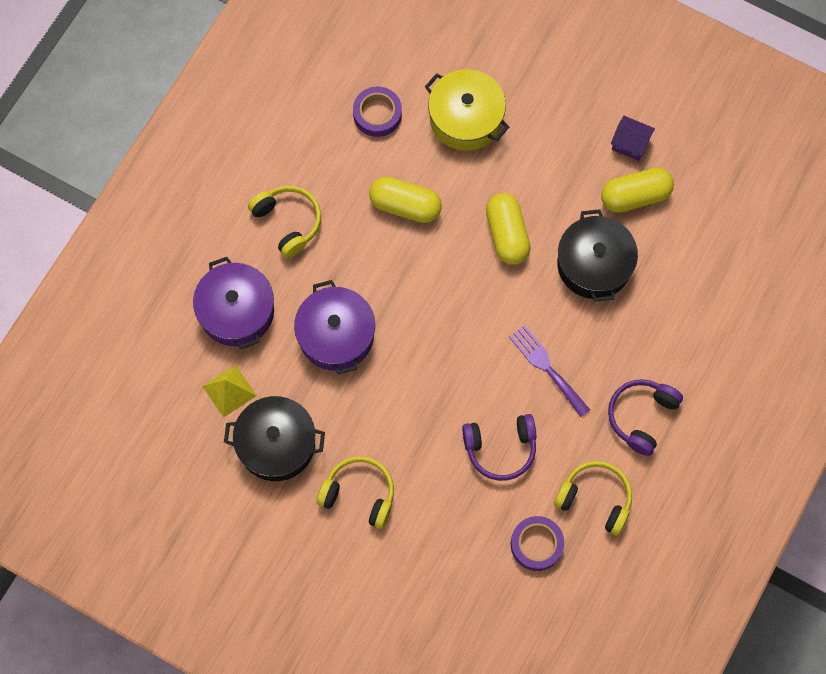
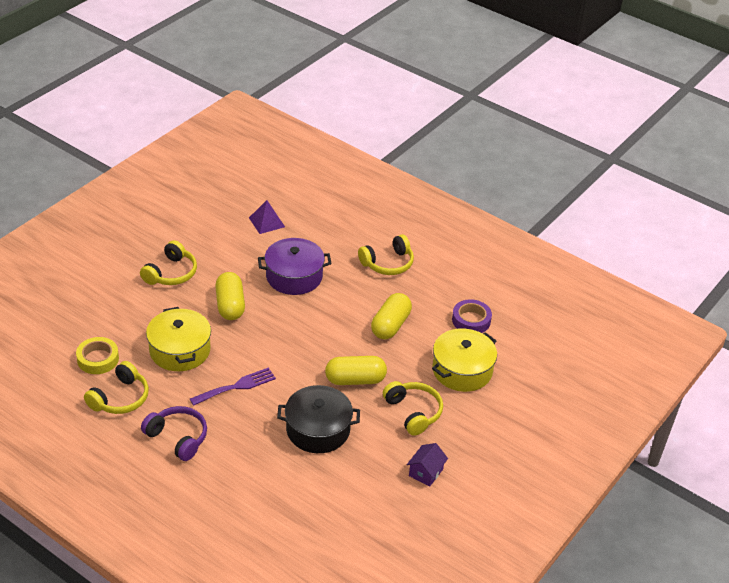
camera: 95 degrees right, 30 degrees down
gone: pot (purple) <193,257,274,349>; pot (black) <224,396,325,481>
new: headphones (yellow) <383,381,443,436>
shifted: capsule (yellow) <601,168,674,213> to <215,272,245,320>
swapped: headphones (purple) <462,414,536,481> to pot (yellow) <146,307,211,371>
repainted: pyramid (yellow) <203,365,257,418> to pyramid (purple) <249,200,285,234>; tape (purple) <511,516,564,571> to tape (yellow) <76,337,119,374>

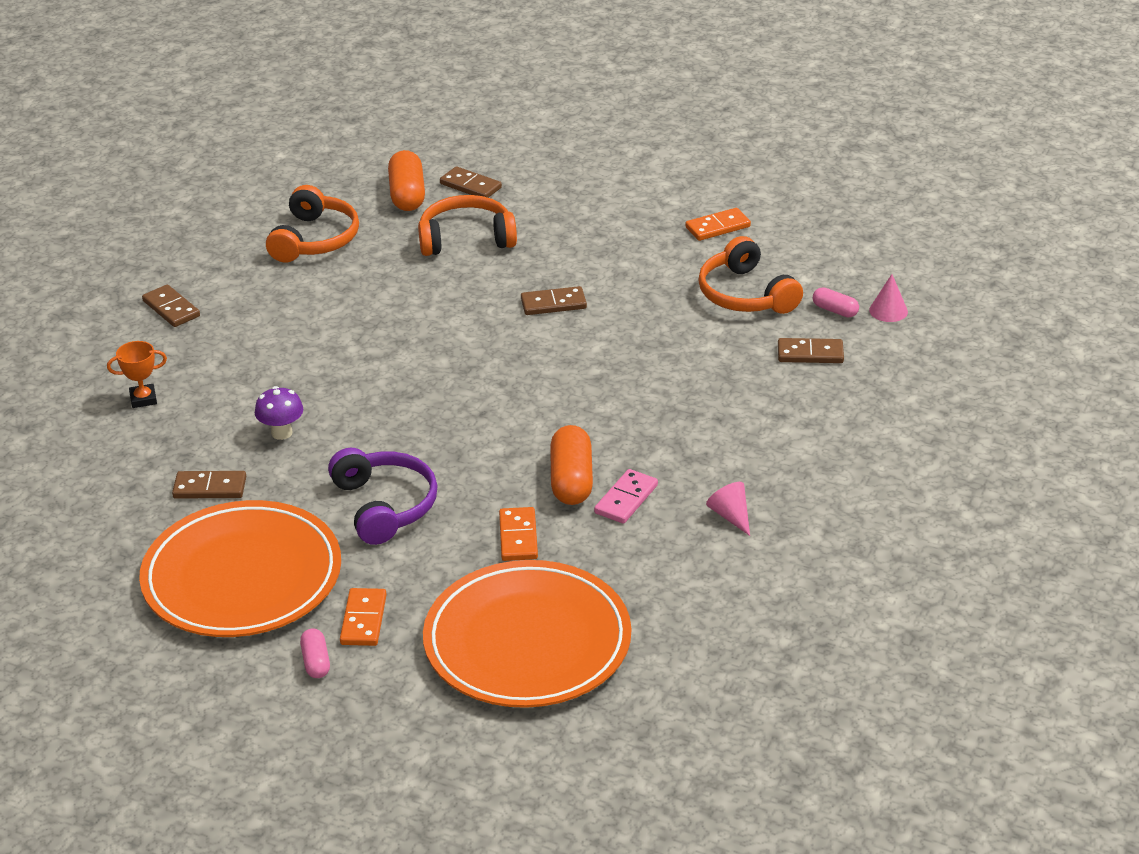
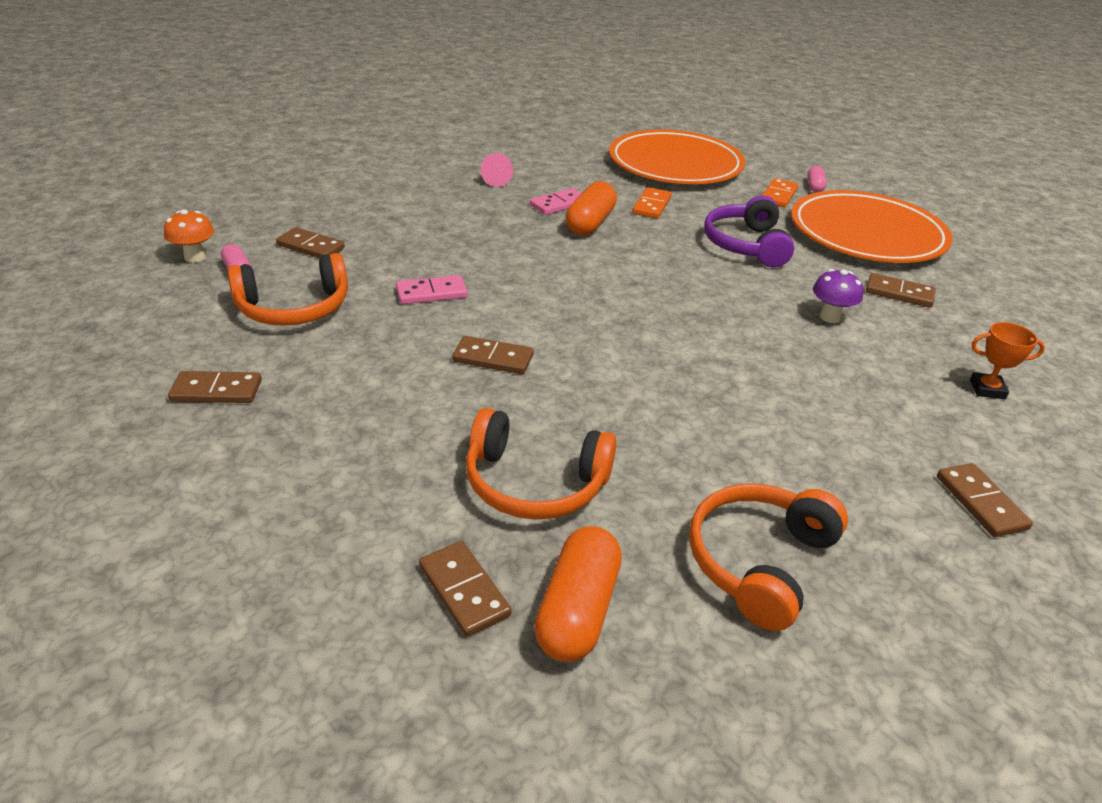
camera: 160 degrees left, 0 degrees up
new: domino (pink) <396,275,468,304>
swapped: cone (pink) <869,274,908,322> to mushroom (orange) <164,210,214,263>
repainted: domino (orange) <685,208,751,241> to domino (brown) <168,371,262,403>
rotated: headphones (orange) <698,236,803,314> = <228,253,348,326> 75 degrees clockwise

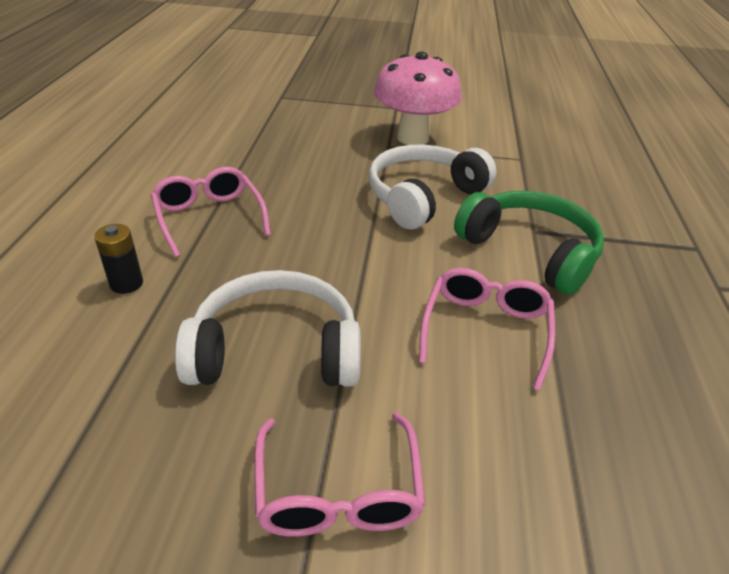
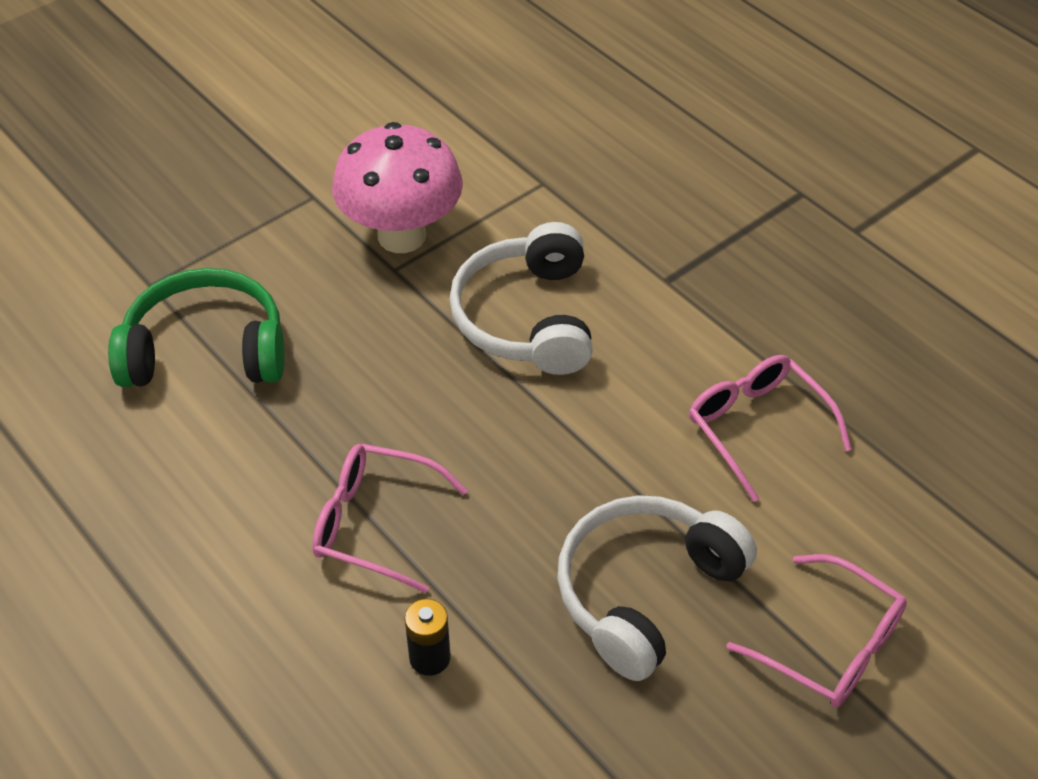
camera: 45 degrees left, 10 degrees up
shifted: headphones (green) <454,191,604,295> to <108,268,285,387>

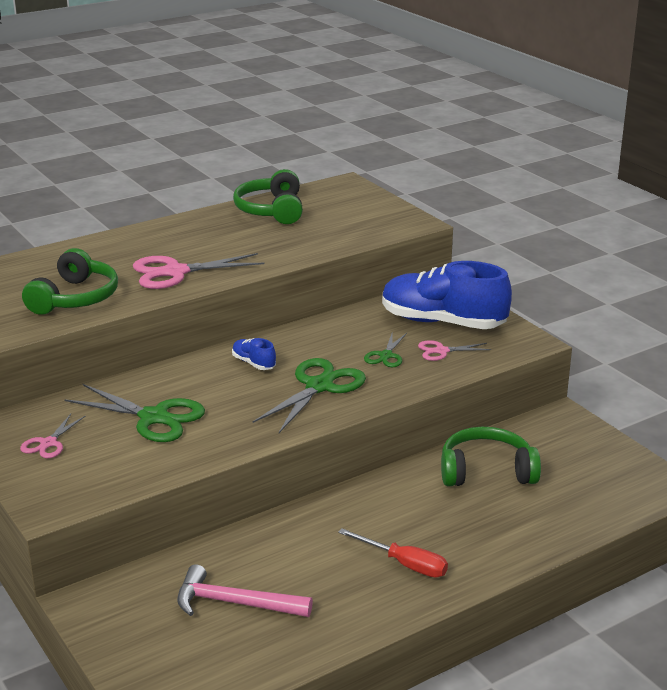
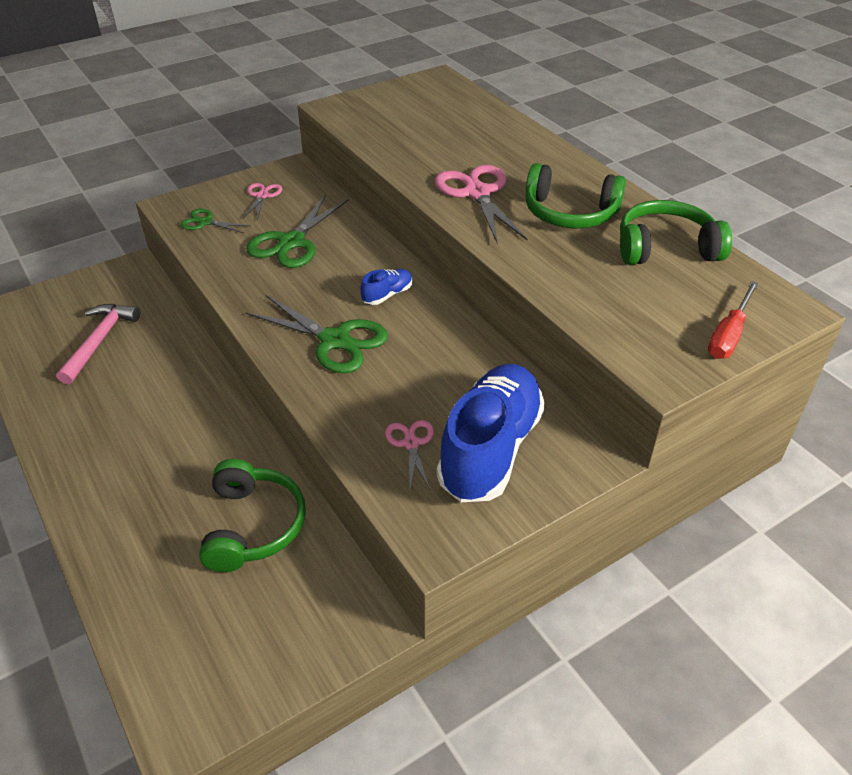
camera: 90 degrees right, 15 degrees up
shifted: headphones (green) <22,248,118,315> to <525,163,626,229>; screwdriver (red) <338,528,448,578> to <708,281,759,359>; scissors (green) <364,333,407,367> to <181,209,251,233>
rotated: scissors (pink) <20,414,86,458> = <243,183,282,220> 75 degrees clockwise

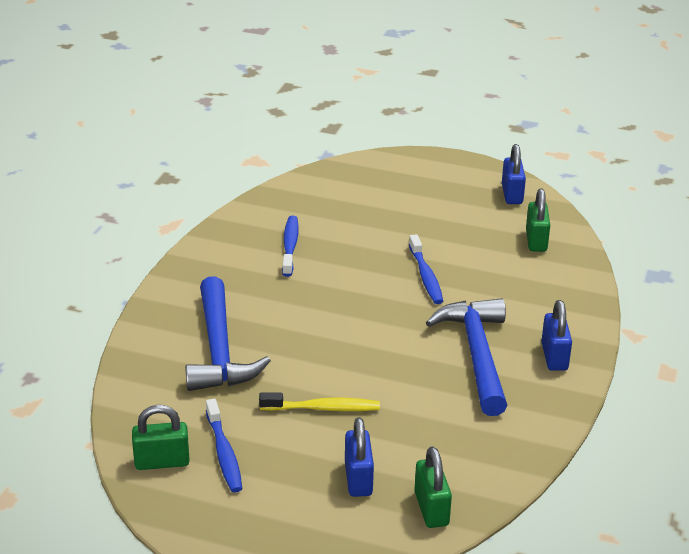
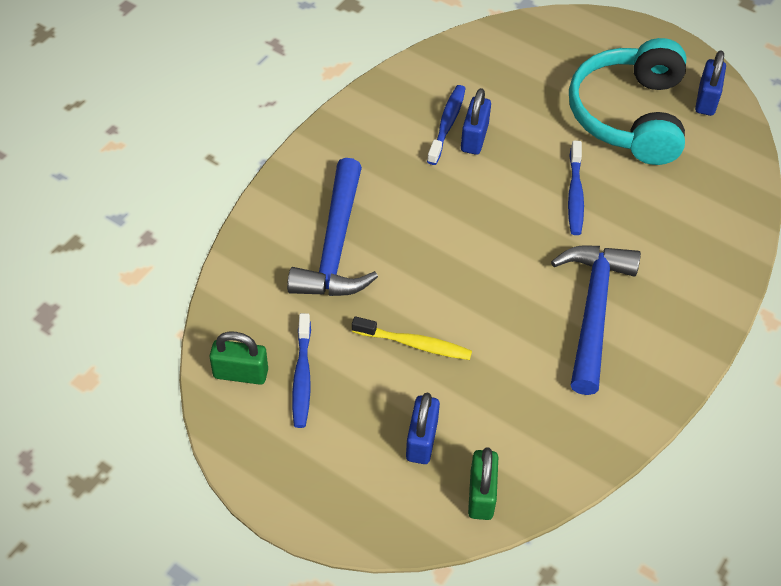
camera: 15 degrees right, 20 degrees up
gone: padlock (green) <526,188,550,252>
new: headphones (turquoise) <569,38,686,165>
shifted: padlock (blue) <541,300,572,371> to <461,88,491,155>

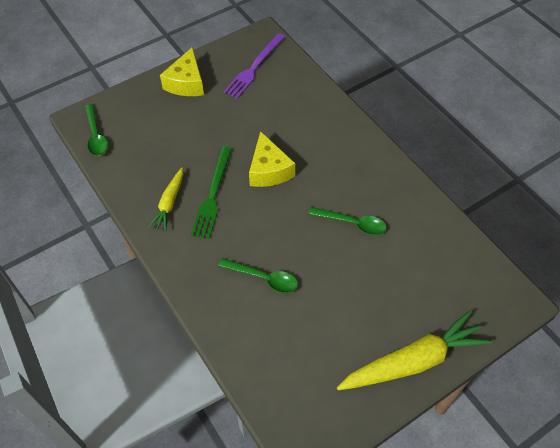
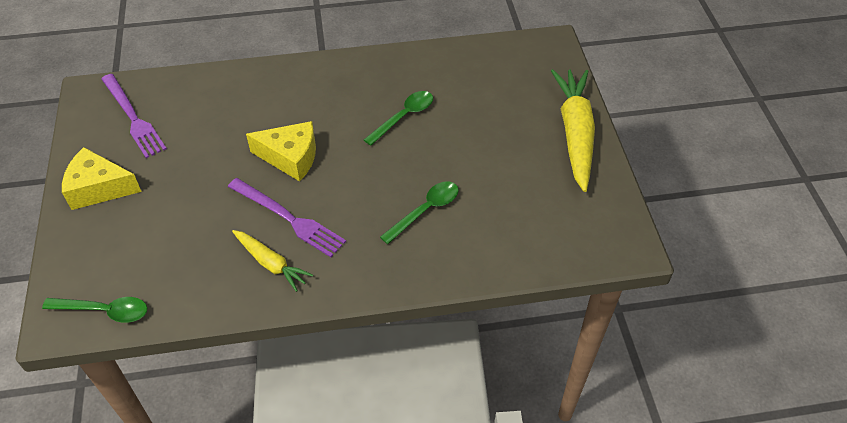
camera: 65 degrees left, 5 degrees down
repainted: fork (green) <191,147,232,239> to fork (purple) <228,178,346,257>
rotated: cheese (yellow) <160,47,204,96> = <62,147,142,210> 150 degrees clockwise

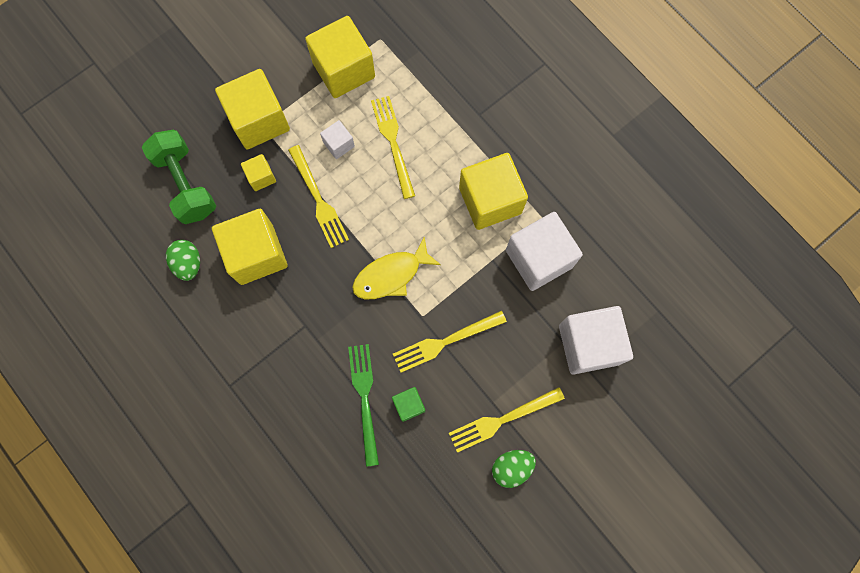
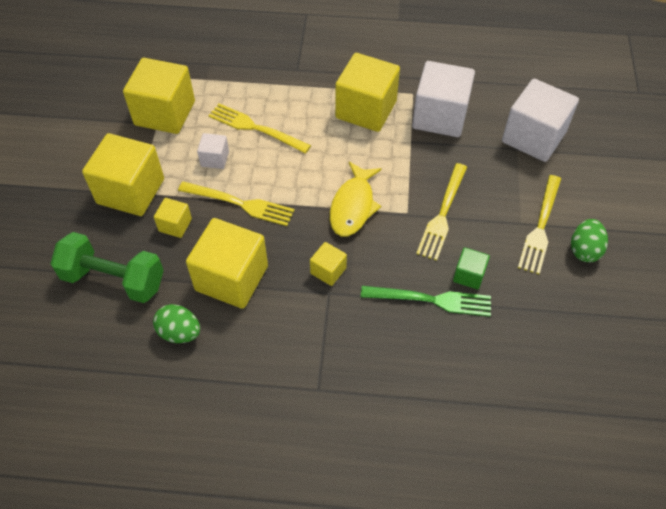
camera: 45 degrees left, 20 degrees down
new: cube (yellow) <310,242,347,286>
rotated: fork (green) <348,344,379,467> = <361,286,491,317> 150 degrees clockwise

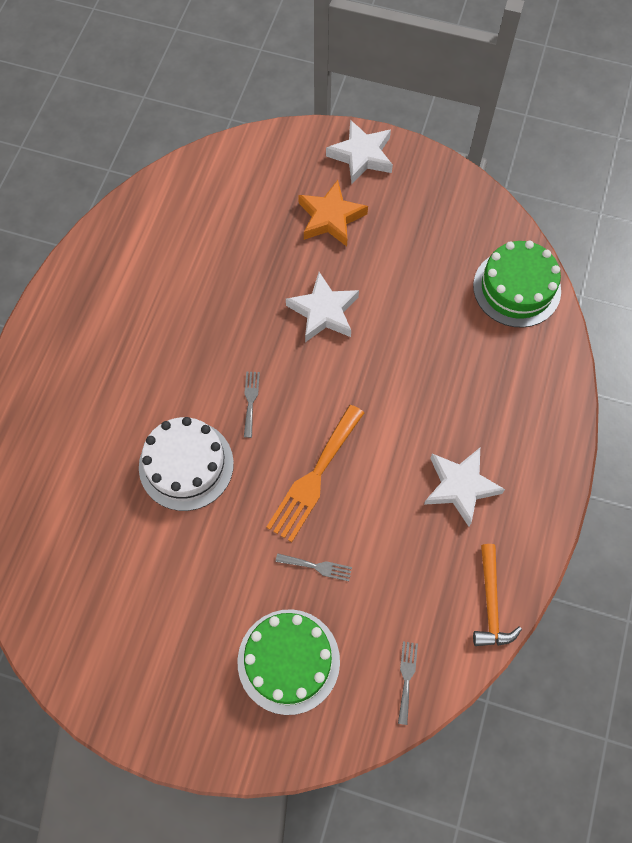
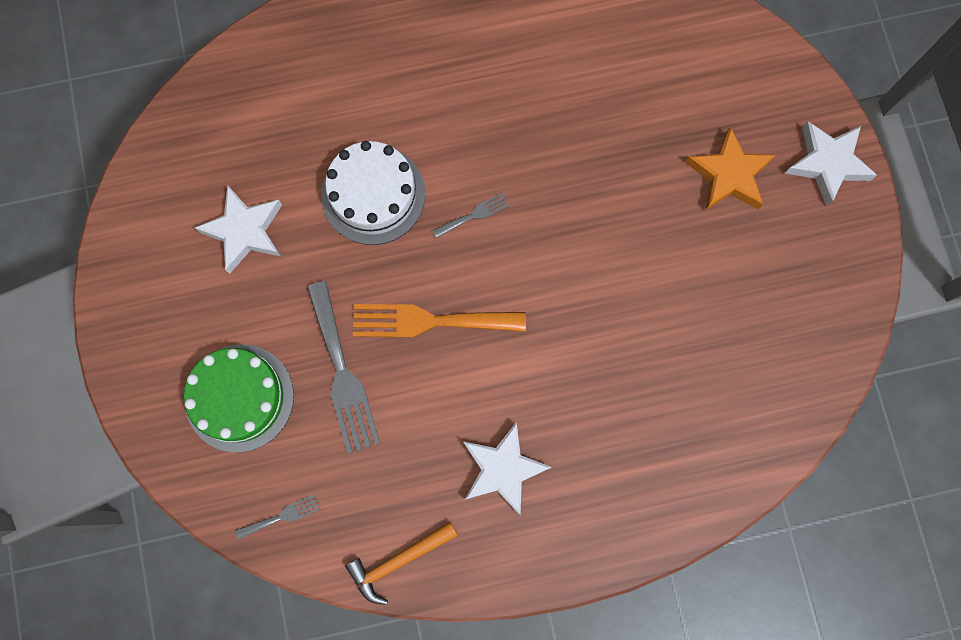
camera: 60 degrees right, 10 degrees up
gone: cake (green) <473,240,561,327>
shifted: star (white) <286,272,359,342> to <195,185,282,274>
scaled: fork (grey) <275,553,352,581> = <307,281,380,453> x2.09

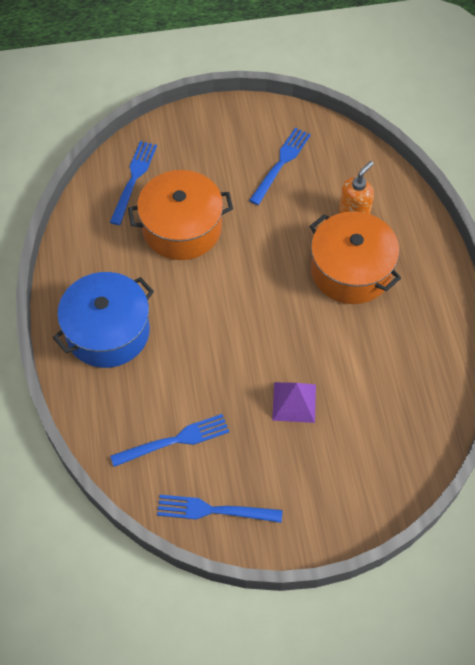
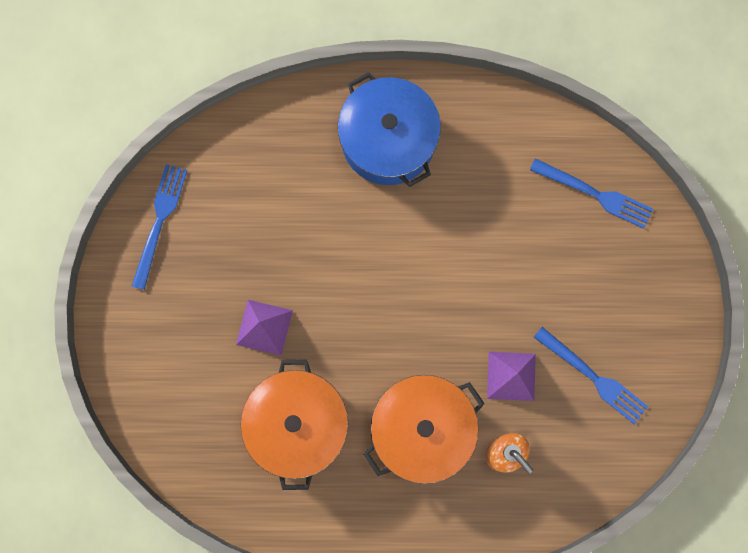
camera: 100 degrees right, 20 degrees up
gone: fork (blue) <110,414,229,467>
new: pyramid (purple) <487,352,536,401>
shifted: pot (orange) <128,170,233,260> to <241,359,348,490>

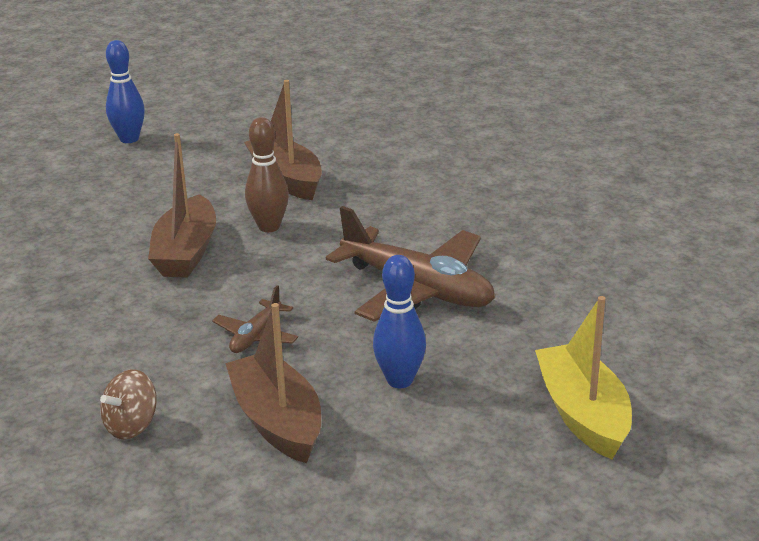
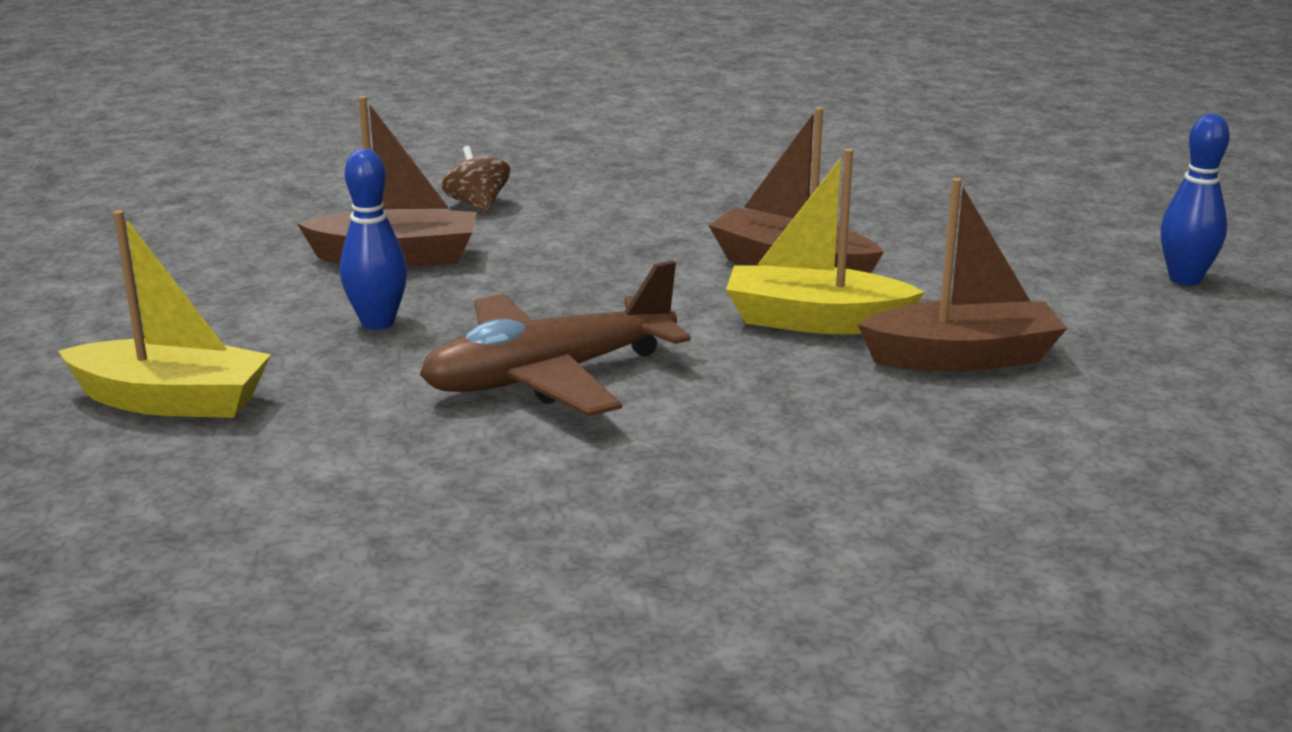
camera: 115 degrees right, 5 degrees down
gone: plane (brown) <212,285,298,353>
swapped: bowling pin (brown) <245,117,289,232> to boat (yellow) <726,148,925,334>

